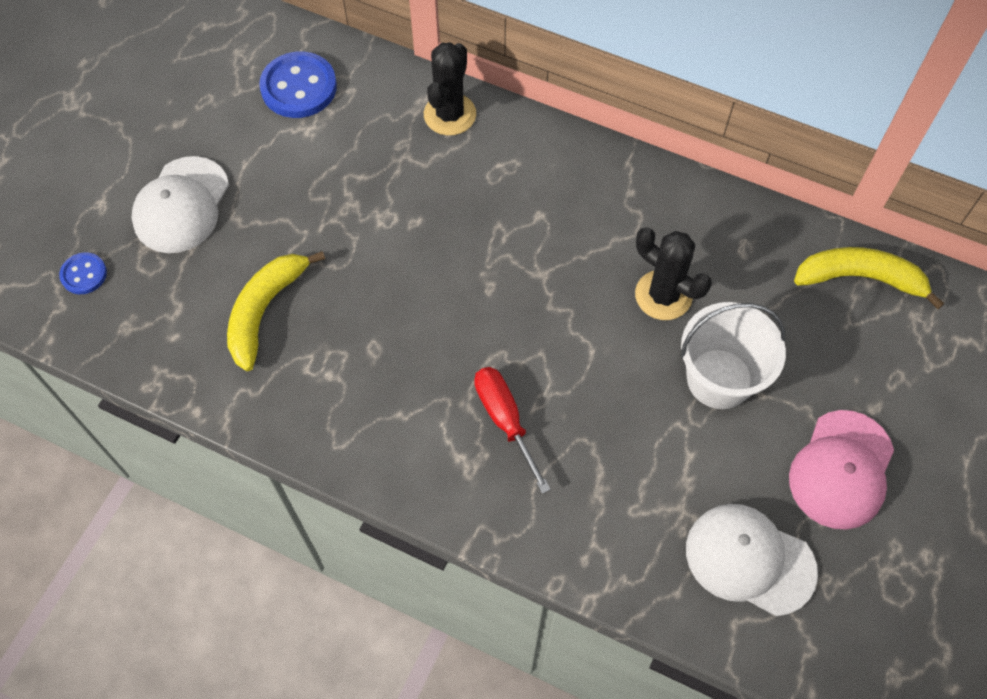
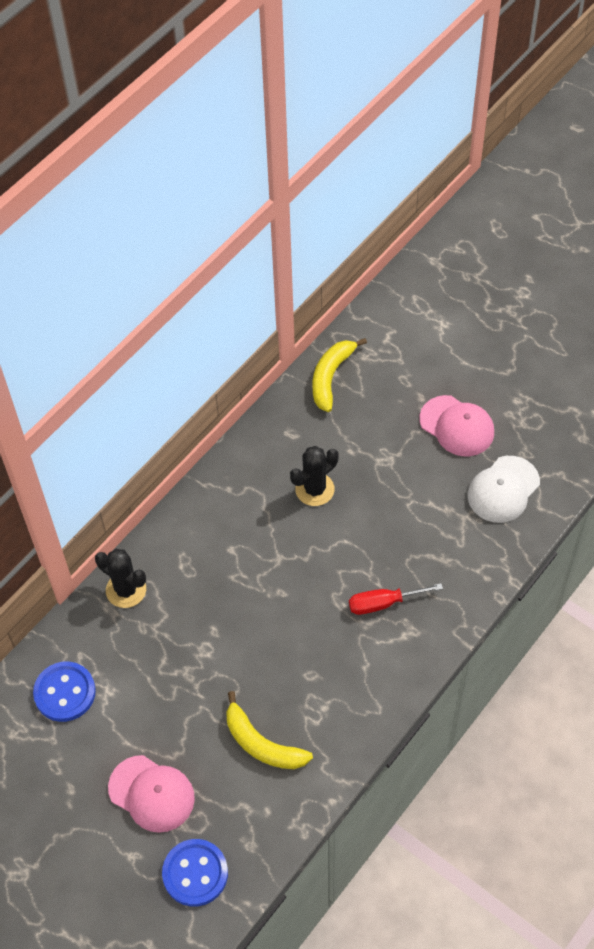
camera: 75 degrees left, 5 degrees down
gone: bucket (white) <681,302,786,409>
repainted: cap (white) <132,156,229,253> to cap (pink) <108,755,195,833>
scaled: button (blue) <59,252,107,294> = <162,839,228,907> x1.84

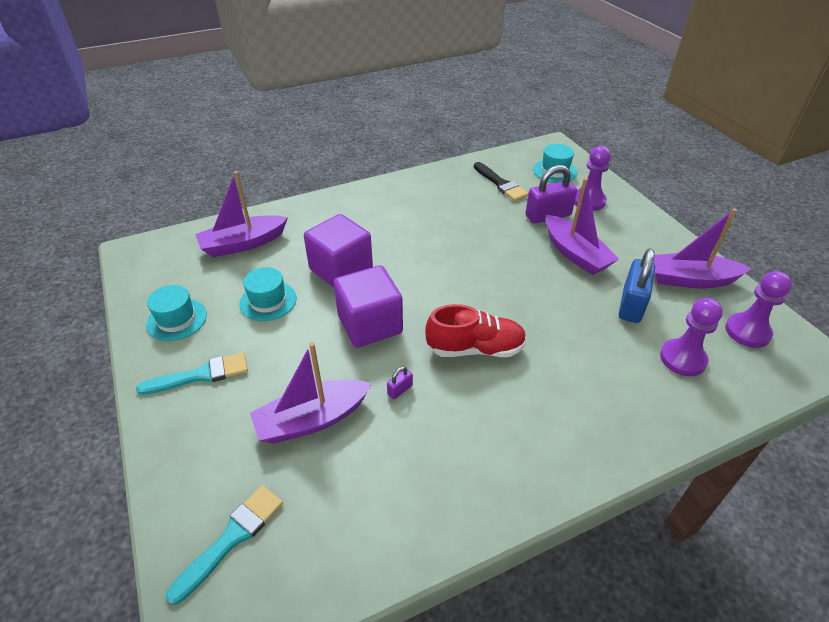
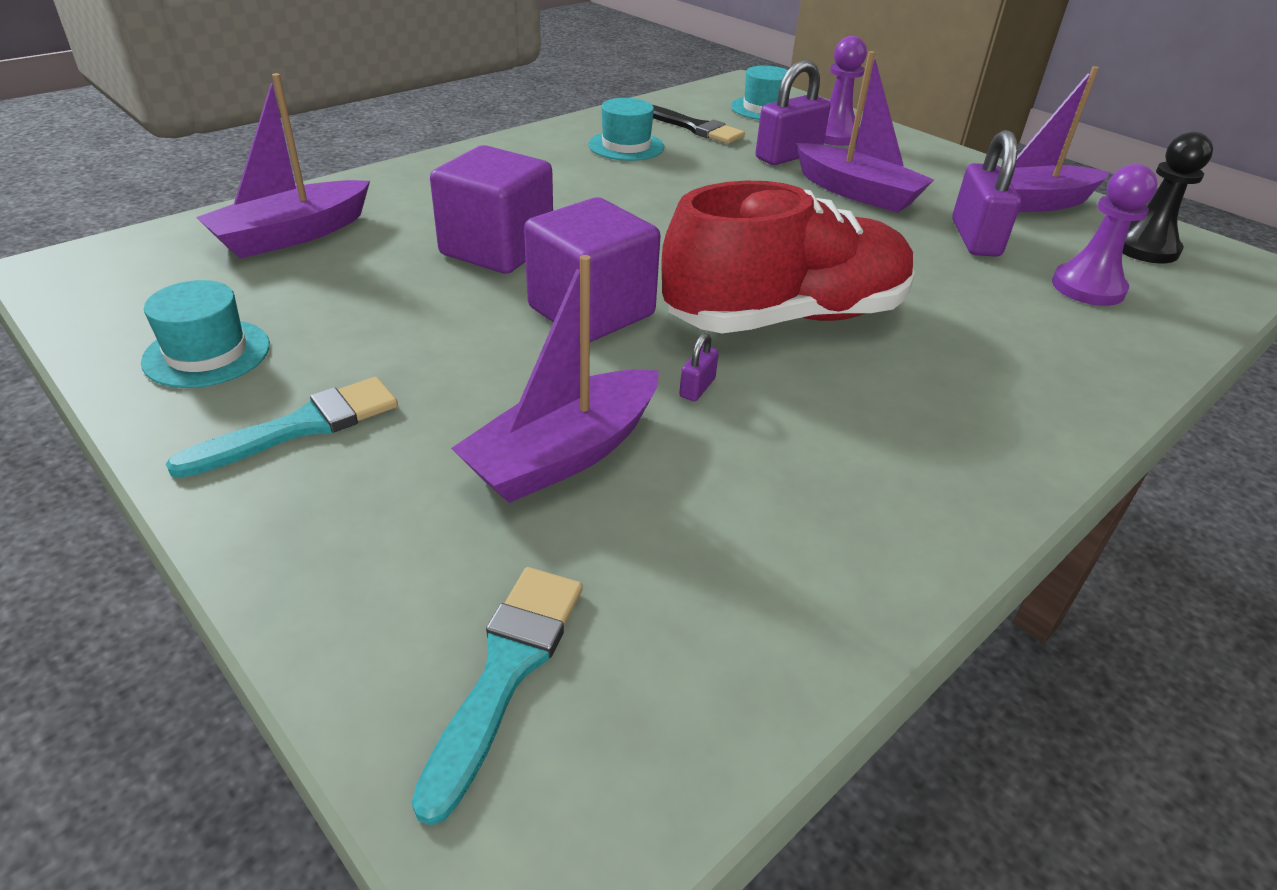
camera: 20 degrees left, 5 degrees down
shifted: hat (turquoise) <239,267,297,321> to <588,98,664,161>
repainted: padlock (blue) <619,248,655,323> to padlock (purple) <952,130,1021,257>; pawn (purple) <725,271,792,348> to pawn (black) <1122,132,1213,264>
scaled: shoe (red) <425,304,527,357> = <662,181,915,333> x1.55

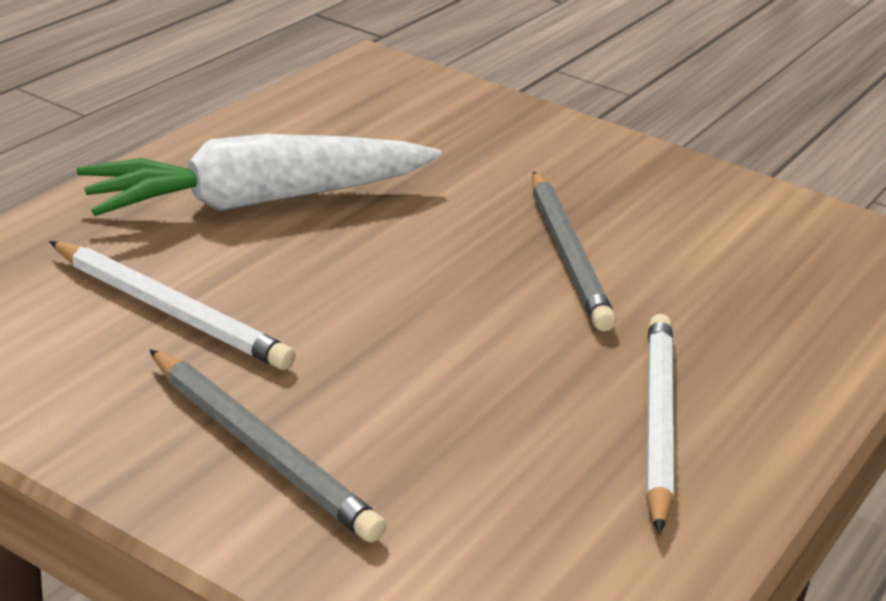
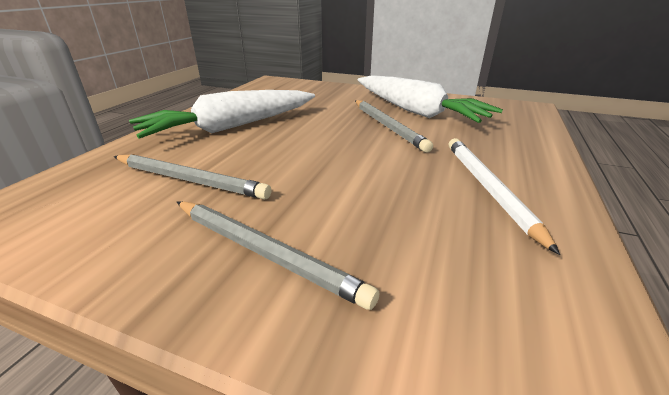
camera: 10 degrees left, 0 degrees up
new: carrot (white) <358,75,503,123>
repainted: pencil (white) <49,241,296,370> to pencil (grey) <114,154,272,200>

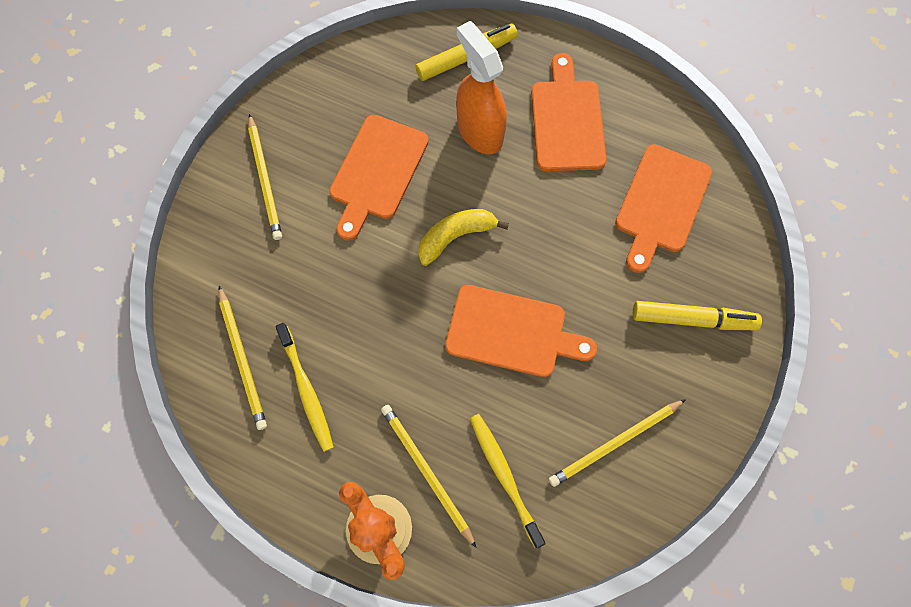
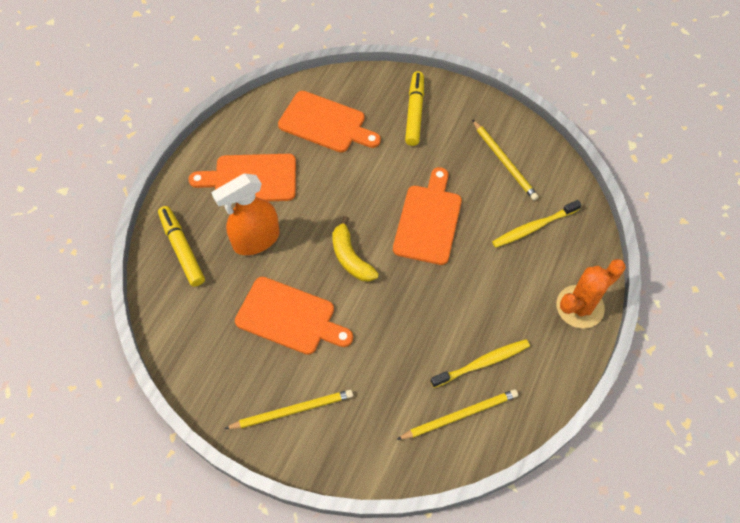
camera: 90 degrees left, 10 degrees down
gone: pencil (yellow) <381,405,476,548>

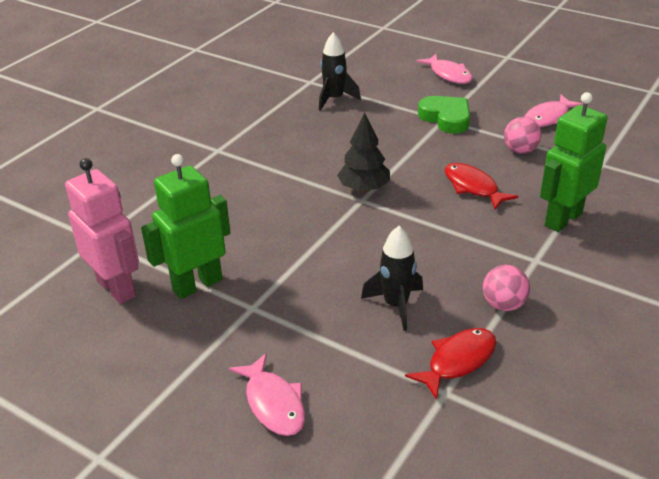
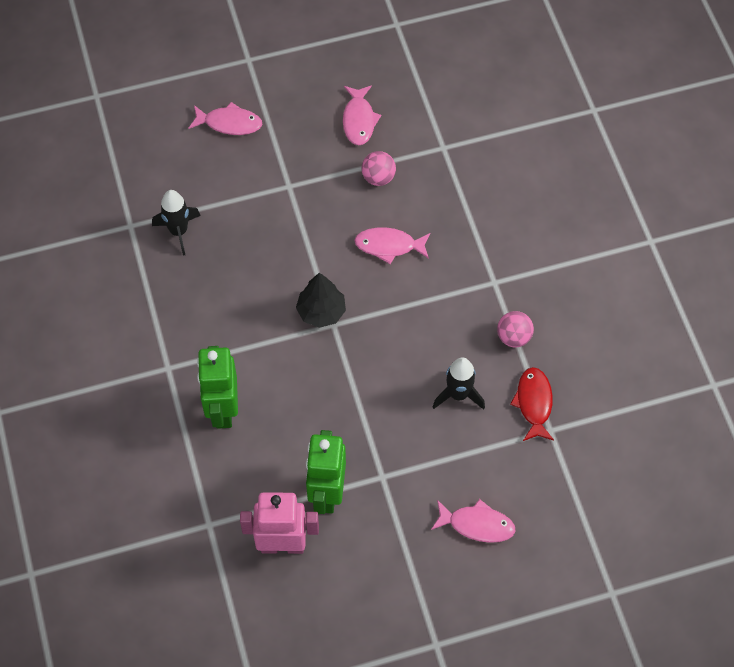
camera: 50 degrees left, 25 degrees up
gone: heart (green) <418,96,470,134>
shifted: robot (green) <540,92,608,232> to <197,346,238,429>
repainted: fish (red) <445,163,518,209> to fish (pink) <354,227,431,264>

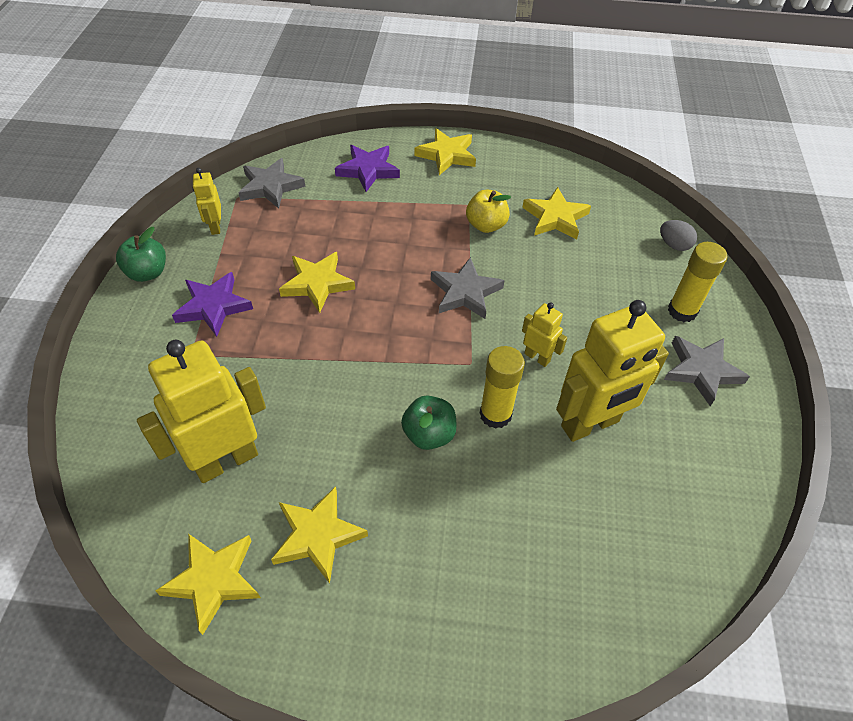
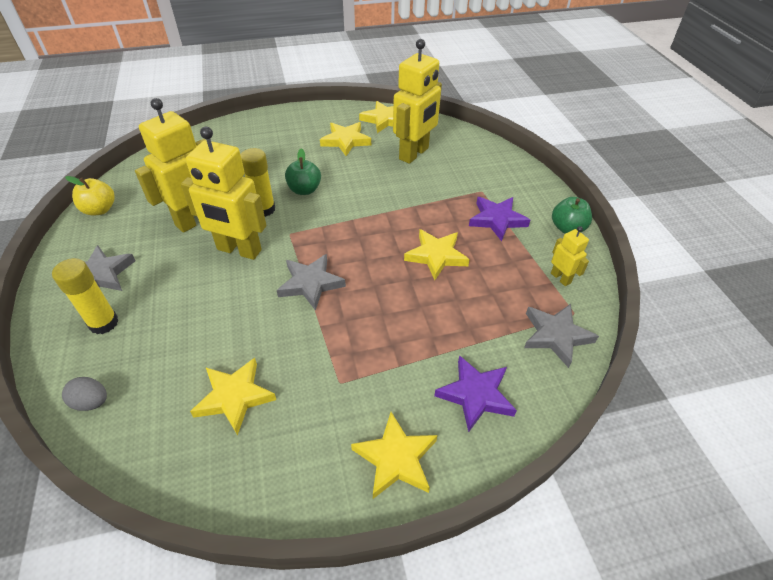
camera: 160 degrees right, 5 degrees down
shifted: apple (yellow) <466,190,511,233> to <65,176,115,216>
scaled: robot (yellow) <522,302,567,367> = <181,127,266,260> x2.08

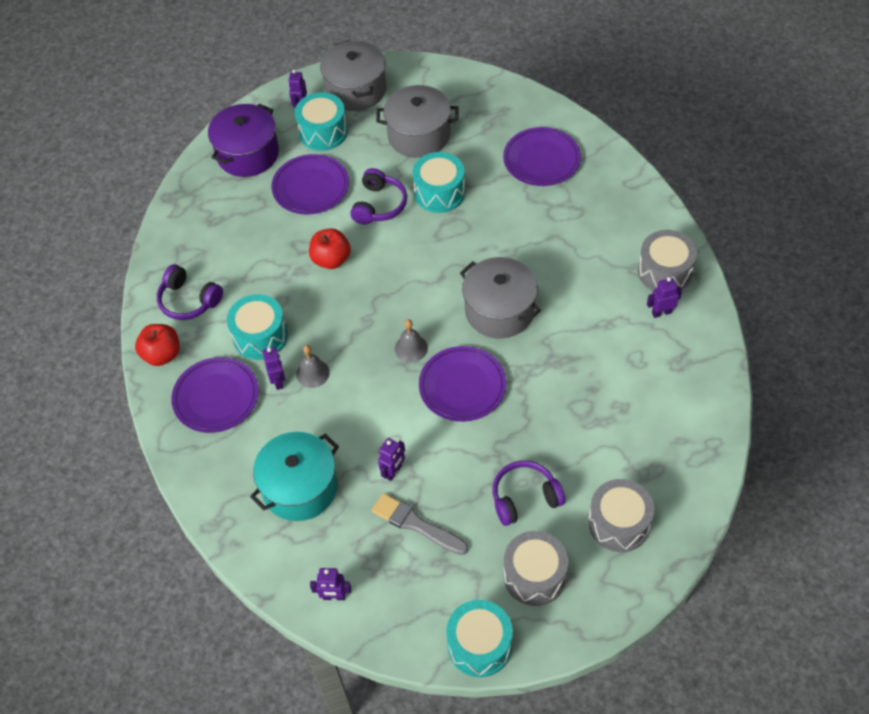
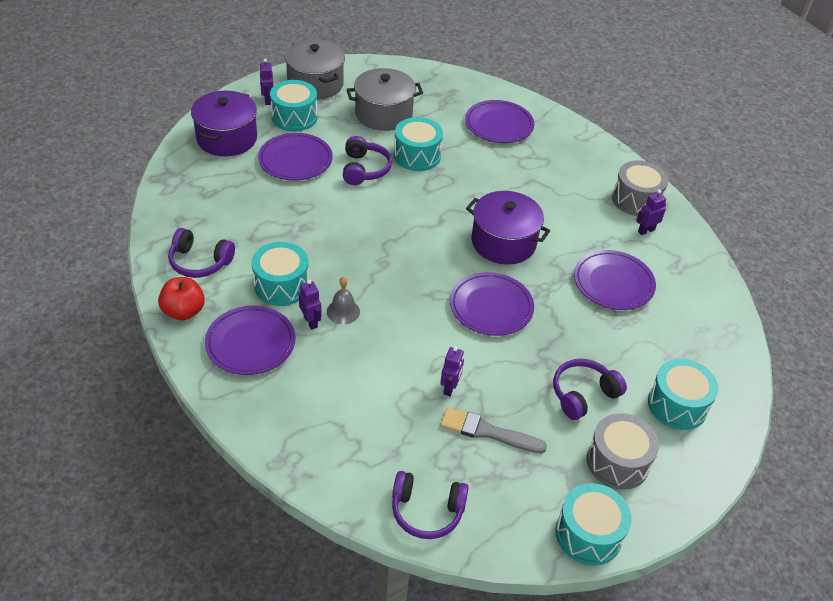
camera: 20 degrees left, 10 degrees down
gone: pot (turquoise) <250,432,339,521>; apple (red) <309,228,351,269>; bell (grey) <395,319,428,362>
new: plate (purple) <574,250,656,310>
swapped: robot (purple) <310,568,351,600> to headphones (purple) <392,471,469,539>
repainted: pot (grey) <460,257,541,338> to pot (purple) <466,191,550,265>; drum (grey) <588,479,654,552> to drum (turquoise) <648,359,719,430>

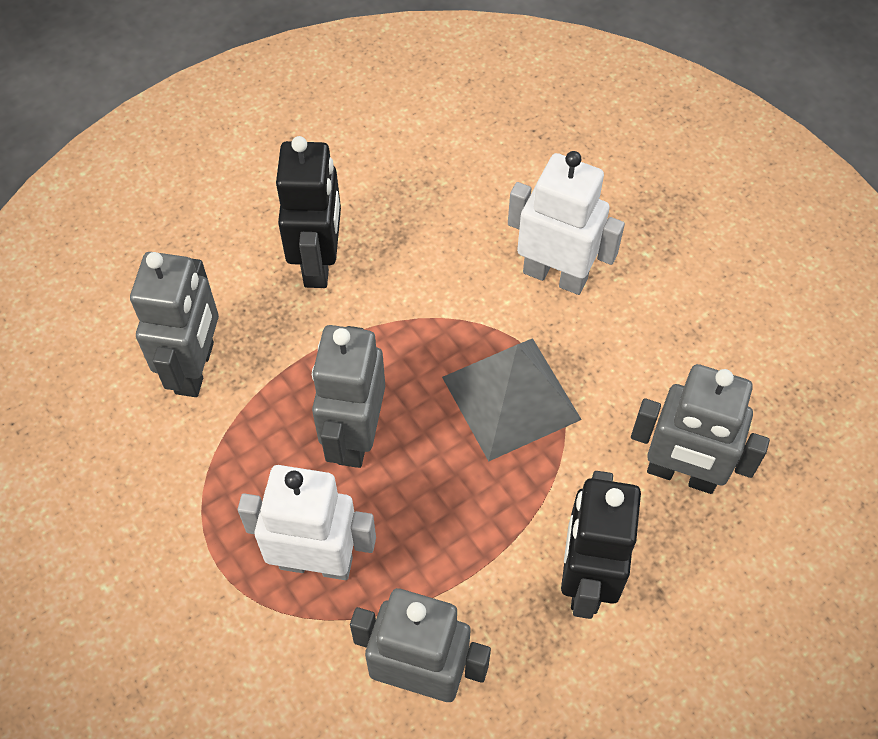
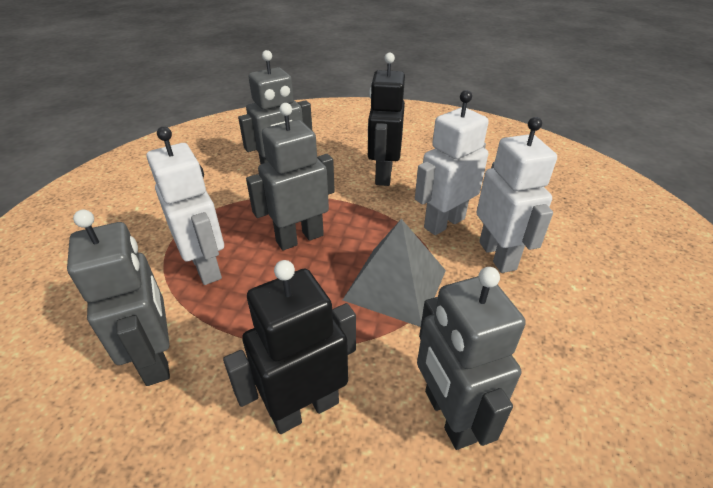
camera: 50 degrees right, 20 degrees down
new: robot (white) <415,90,489,235>
rotated: robot (black) <276,136,341,288> = <368,53,405,186> 135 degrees clockwise

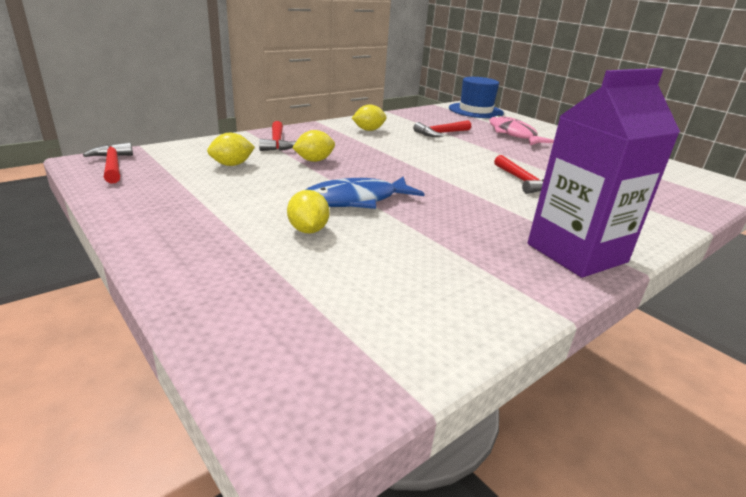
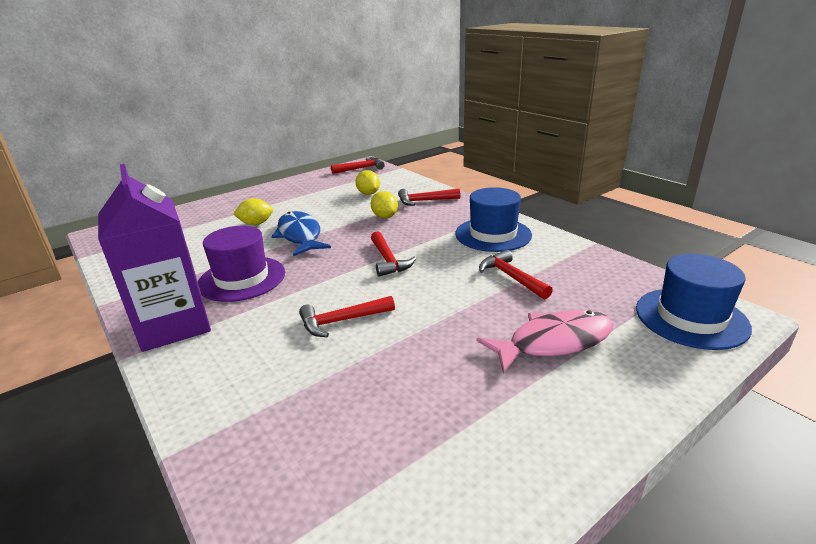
camera: 95 degrees right, 0 degrees up
new: hat (purple) <198,226,285,302>; hammer (red) <371,231,417,277>
swapped: lemon (yellow) <352,104,387,131> to hat (blue) <455,187,532,252>

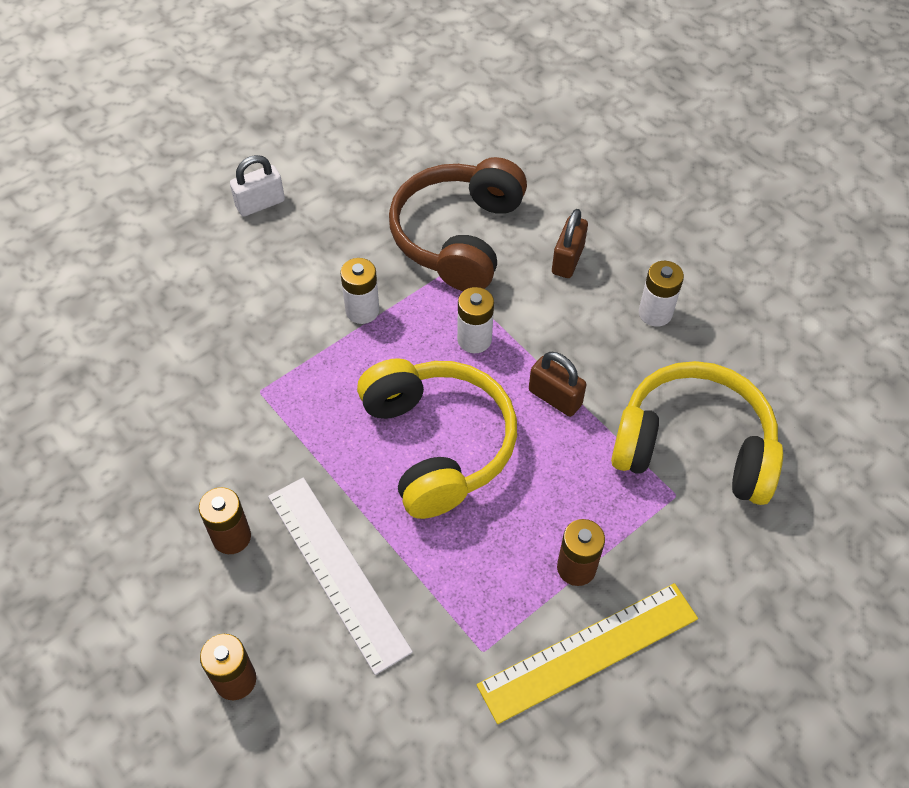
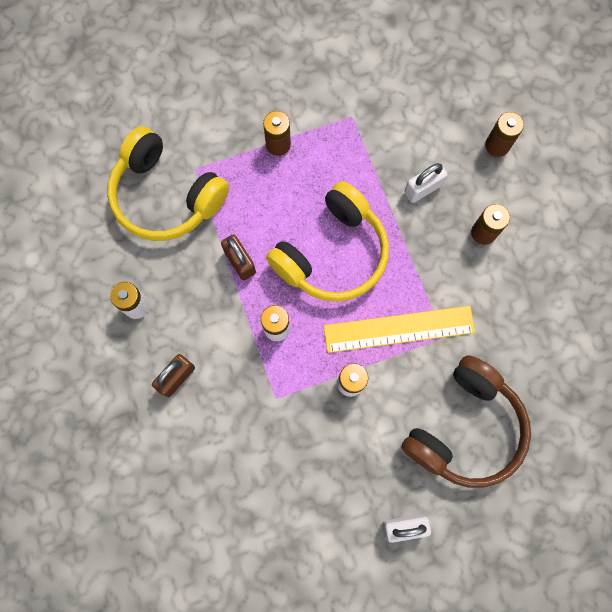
camera: 160 degrees left, 20 degrees up
shifted: headphones (brown) <389,157,527,291> to <401,355,531,488>; ruler (yellow) <477,583,698,724> to <324,306,475,353>
swapped: ruler (white) <268,477,413,675> to padlock (white) <404,163,448,203>
rotated: headphones (yellow) <357,358,517,519> = <266,181,389,302> 135 degrees counterclockwise

